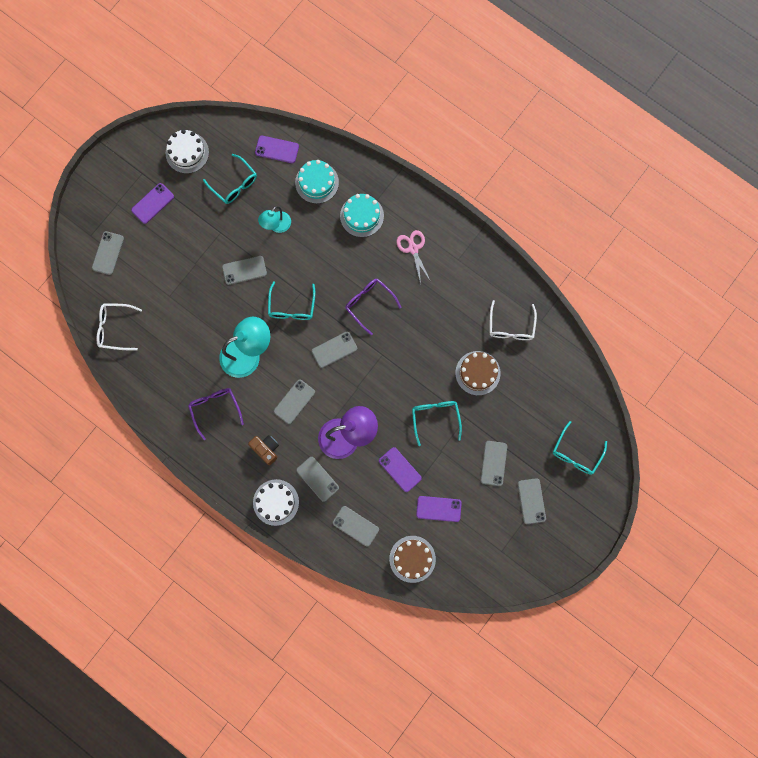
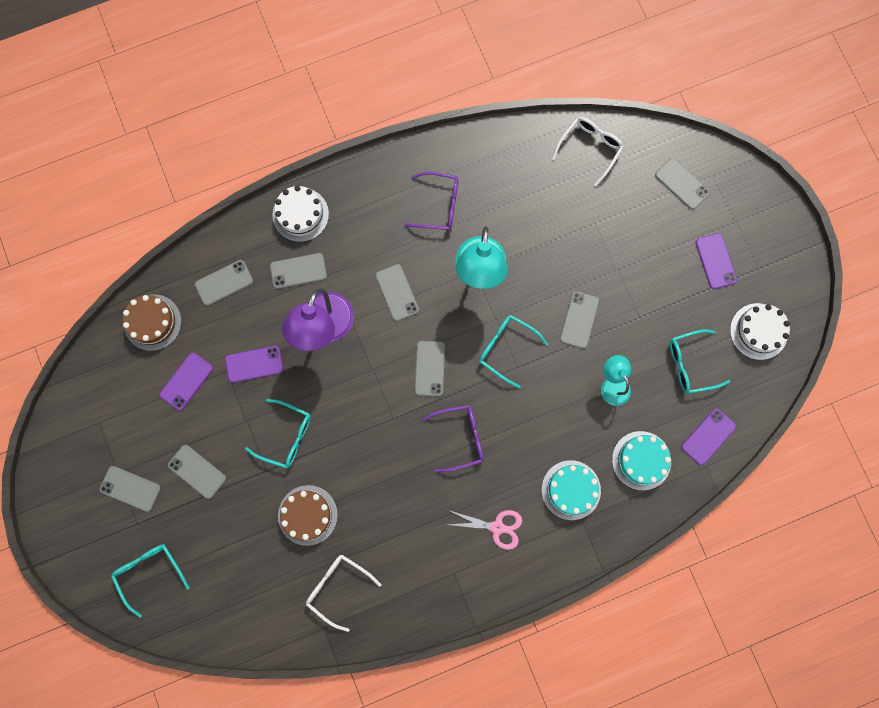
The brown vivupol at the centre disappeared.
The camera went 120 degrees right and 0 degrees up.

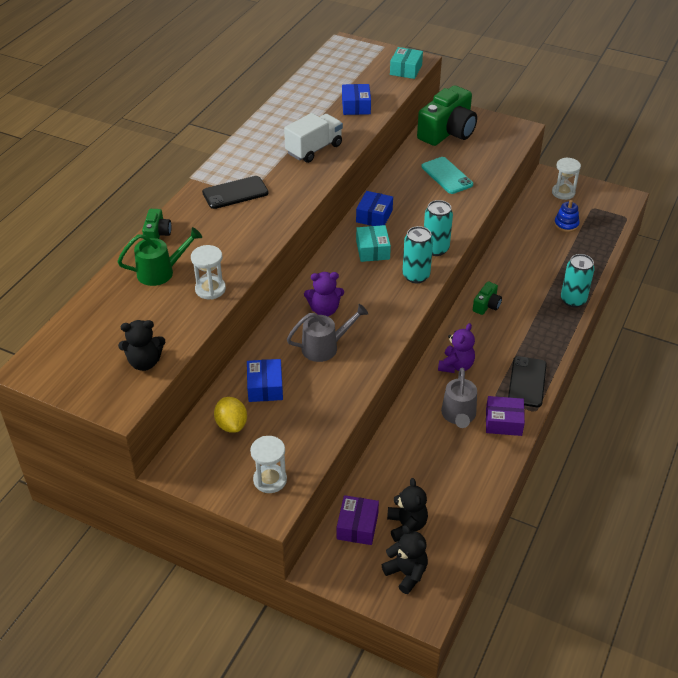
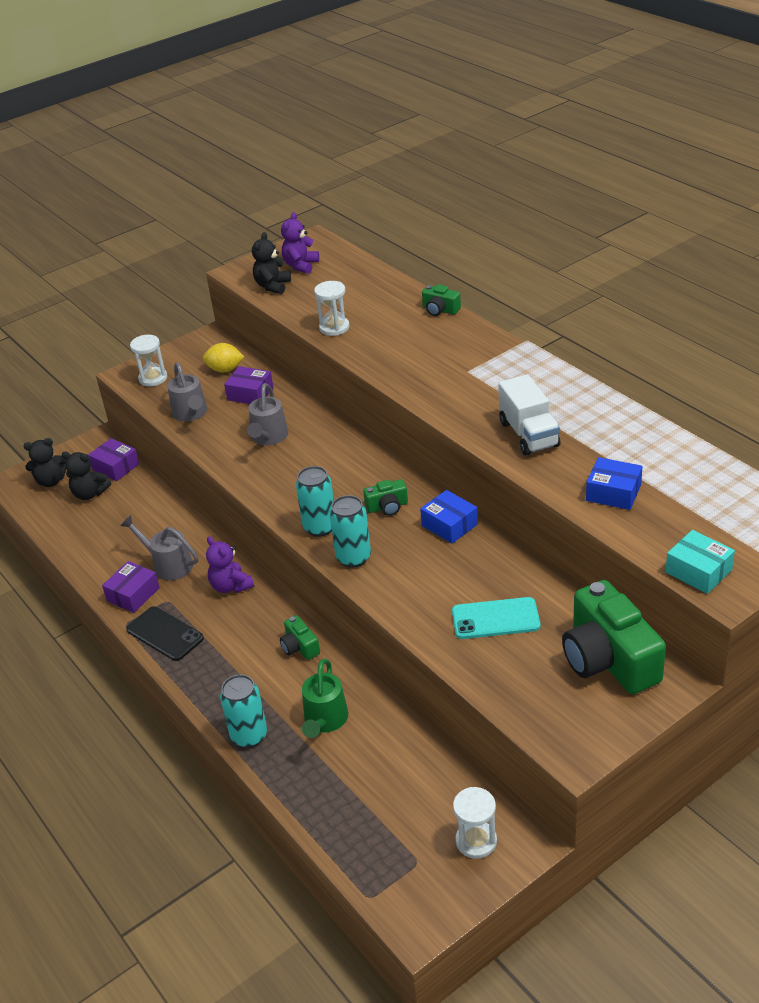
The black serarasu (1st from left) at the top centre disappeared.
The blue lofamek at the top right disappeared.
The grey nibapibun (2nd from left) at the middle left appeared.
The green nibapibun moved from the middle left to the bottom centre.
The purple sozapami (1st from left in the first image) moved from the centre to the top centre.
The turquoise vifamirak (1st from left) at the centre was replaced by the green vivupol (2nd from left) at the centre.
The blue vifamirak (1st from left) at the centre became the purple vifamirak (3rd from left) at the middle left.
The camera went 120 degrees right and 5 degrees down.

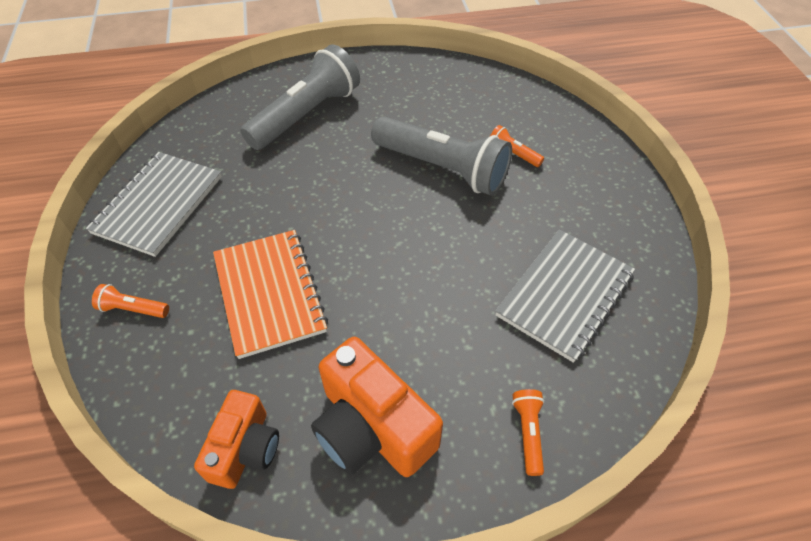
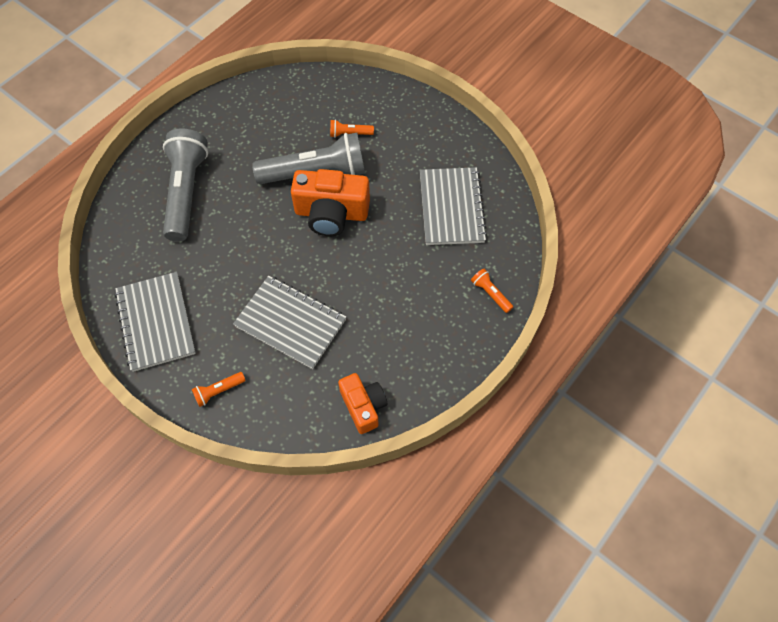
The orange vivupol (2nd from left in the first image) moved from the bottom centre to the top centre.
The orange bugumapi at the middle left became the grey bugumapi (2nd from left) at the centre.
The camera went 40 degrees left and 10 degrees up.

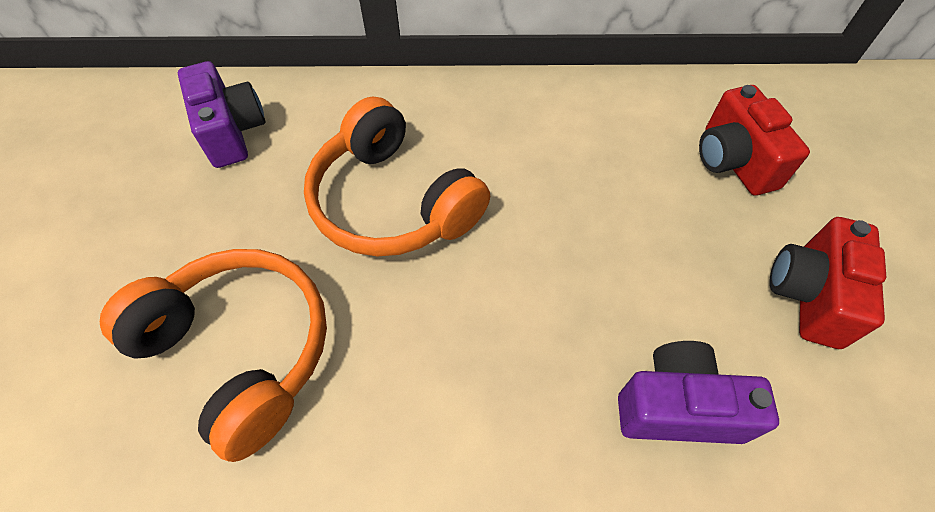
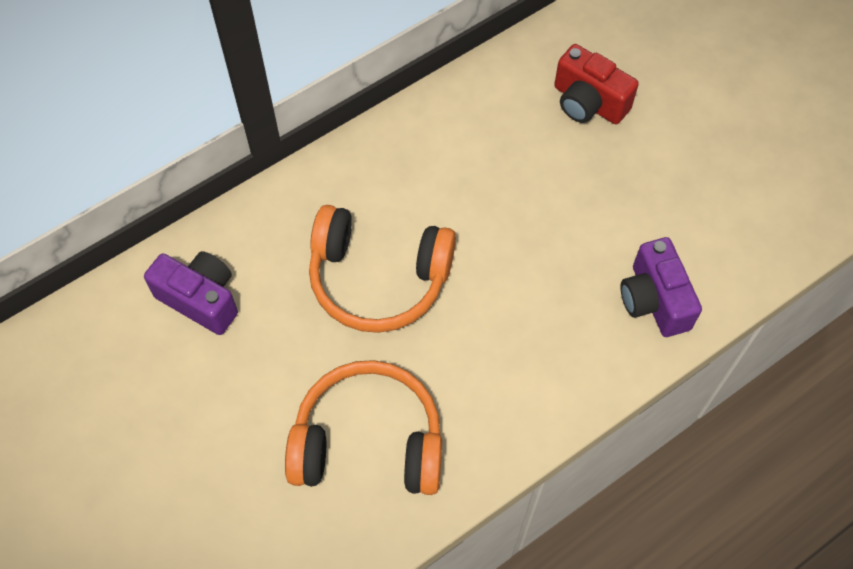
The red vivupol (2nd from left) at the middle right disappeared.
The purple vivupol (2nd from left) at the bottom right turned 75 degrees counterclockwise.
The camera went 35 degrees left and 5 degrees up.

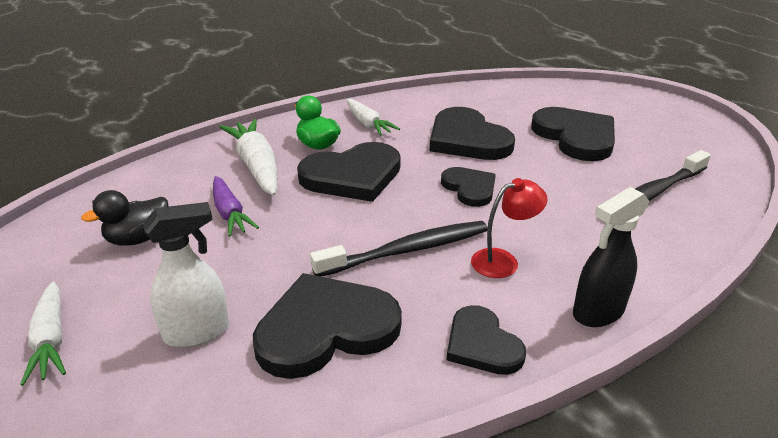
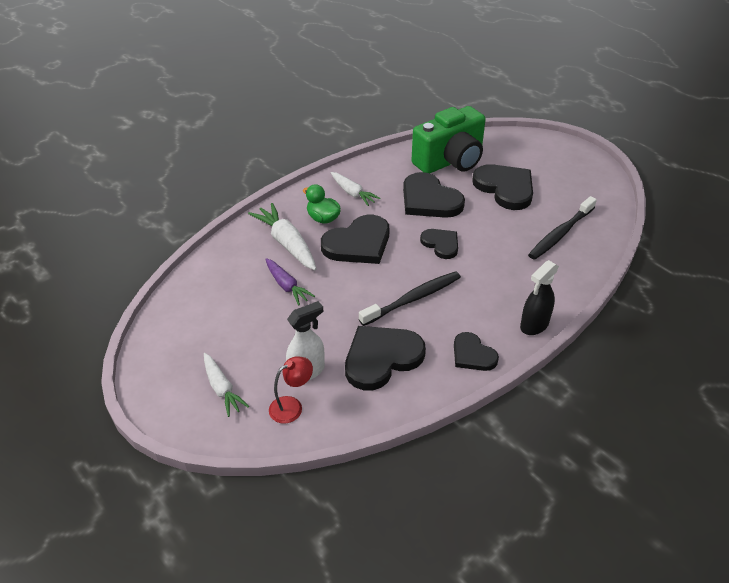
The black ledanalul at the middle left disappeared.
The green vivupol at the top centre appeared.
The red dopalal moved from the centre to the bottom centre.
The camera went 10 degrees left and 10 degrees up.

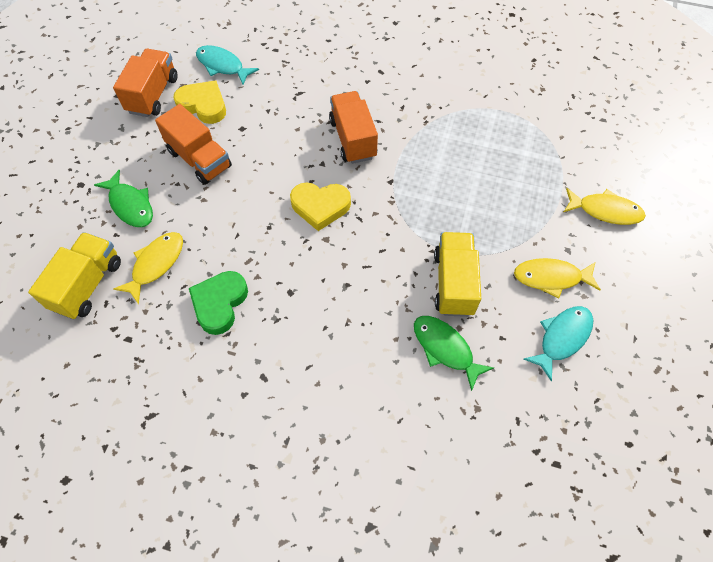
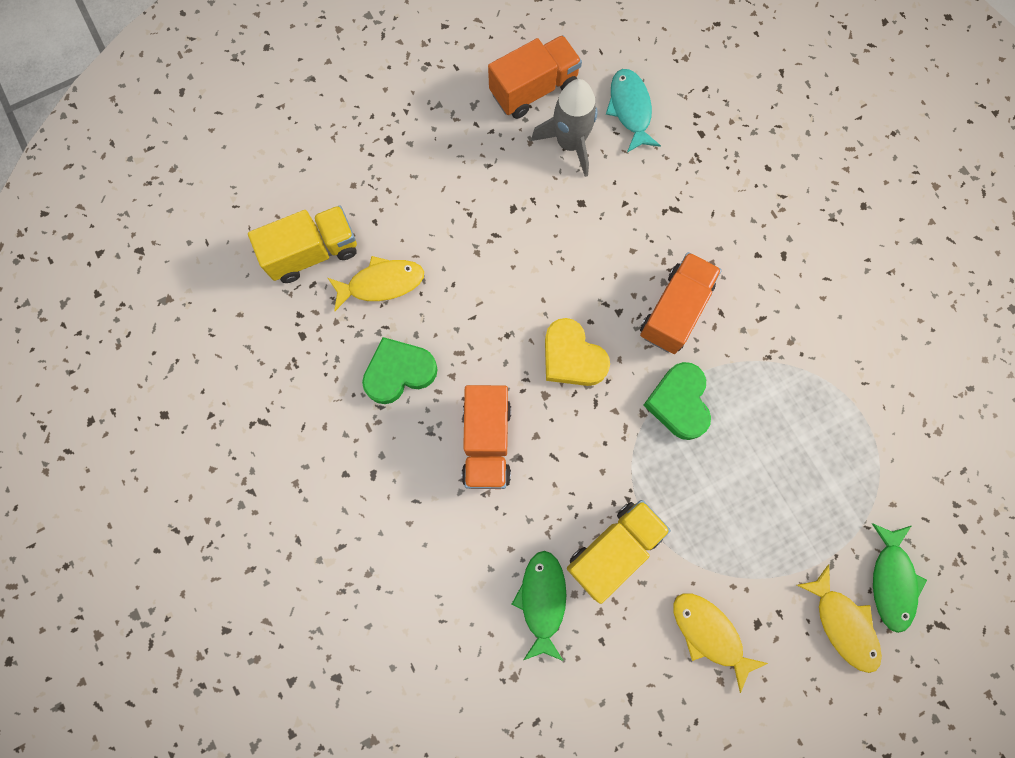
The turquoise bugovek (2nd from left) at the middle right disappeared.
The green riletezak (2nd from left) at the middle right appeared.
The green bugovek (1st from left in the first image) moved from the middle left to the bottom right.
The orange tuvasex (2nd from left in the first image) moved from the top left to the centre.
The yellow riletezak (1st from left) at the top left was replaced by the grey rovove at the top centre.
The camera went 45 degrees right and 15 degrees up.

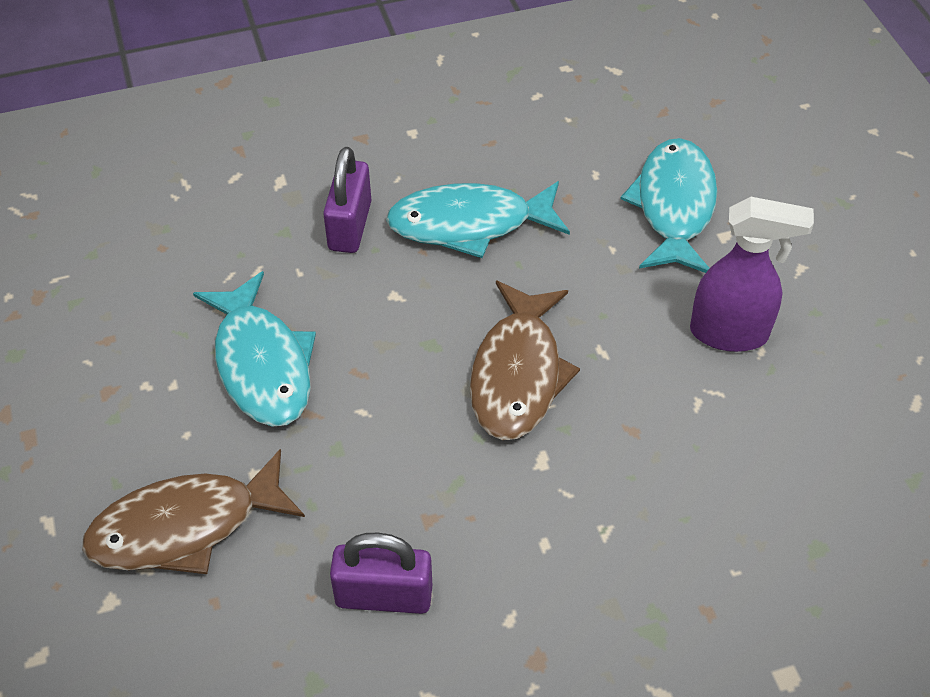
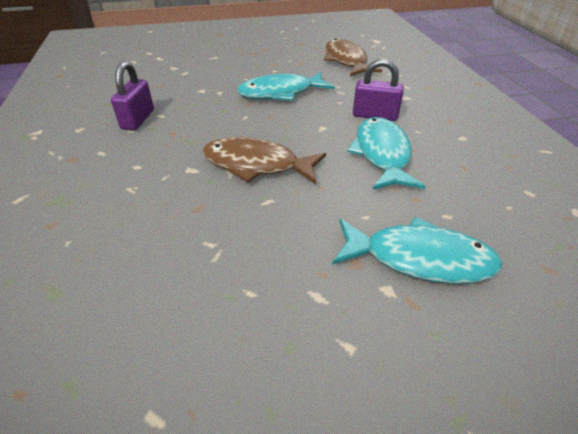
The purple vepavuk at the middle right disappeared.
The brown bugovek (1st from left in the first image) moved from the bottom left to the top centre.
The camera went 95 degrees right and 10 degrees down.

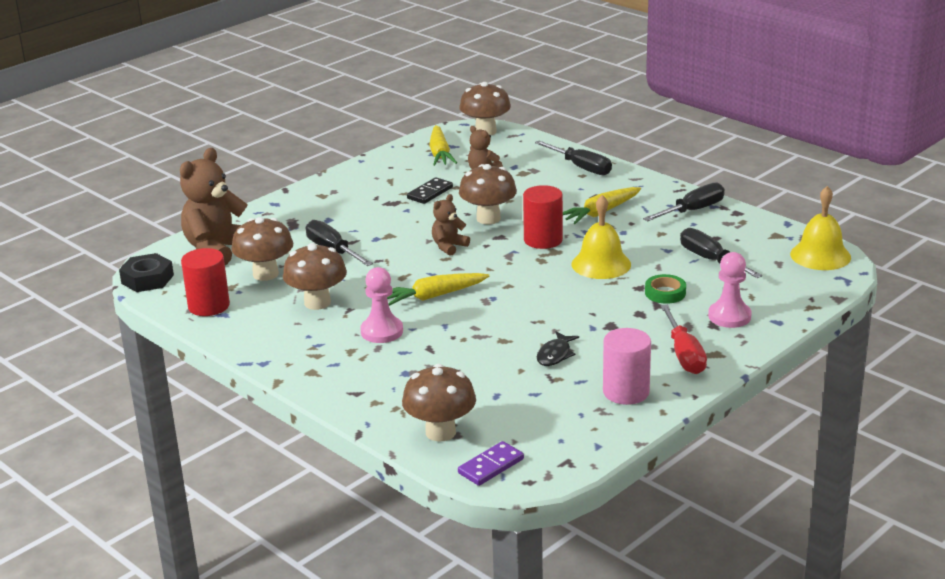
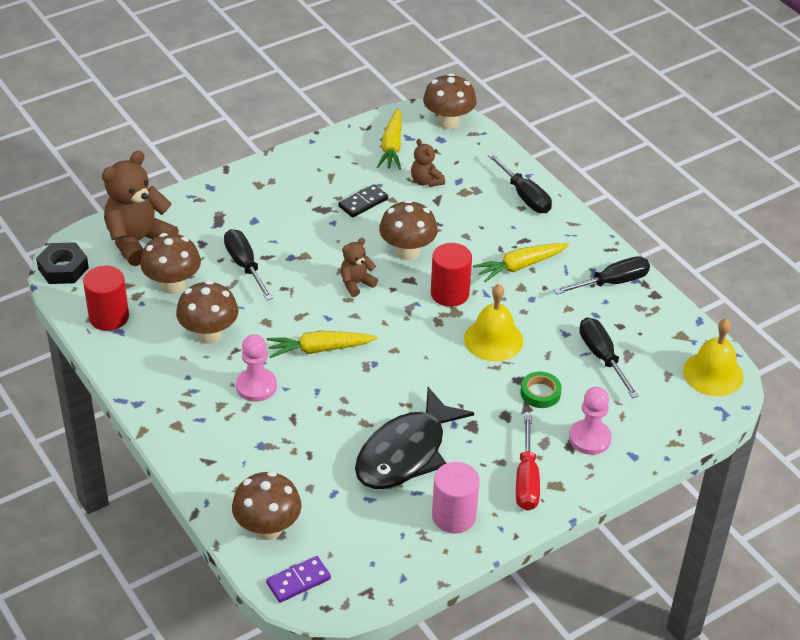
The black bugovek at the centre changed to 2.36 times the size.
The camera went 10 degrees right and 15 degrees up.

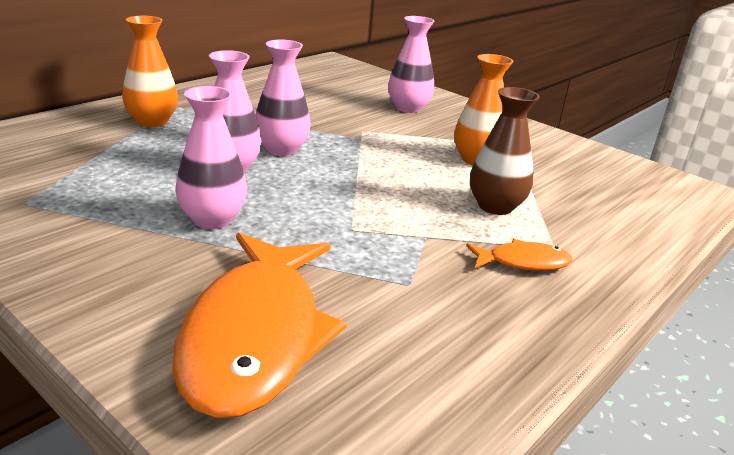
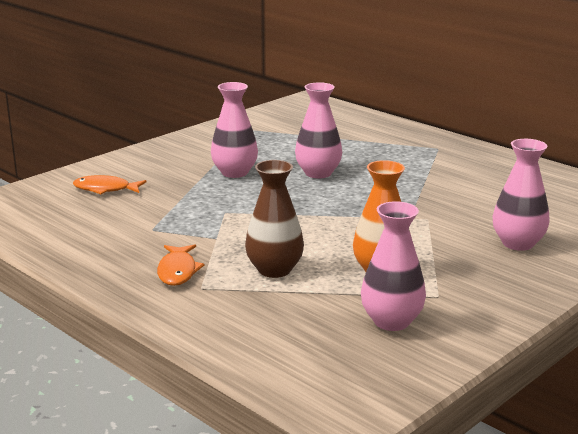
The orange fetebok (1st from left) at the top left disappeared.
The pink fetebok (3rd from left) moved from the top centre to the middle right.
The orange bugovek (1st from left) at the bottom centre changed to 0.45 times the size.
The camera went 95 degrees right and 5 degrees down.

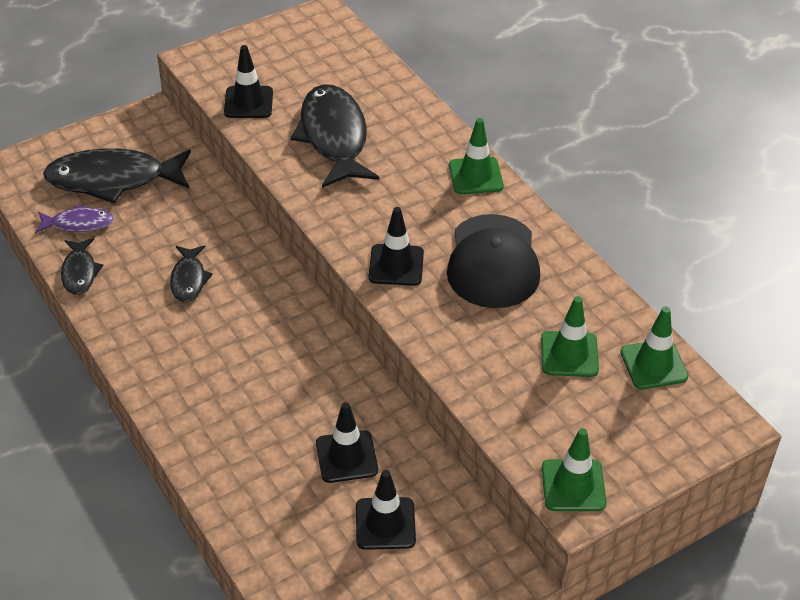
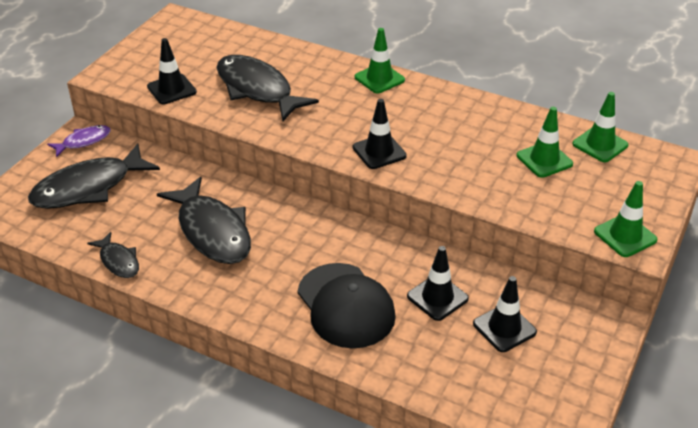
The purple bugovek moved from the middle left to the top left.
The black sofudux moved from the centre to the bottom centre.
The black bugovek (3rd from left) at the middle left changed to 1.95 times the size.
The camera went 30 degrees left and 5 degrees down.

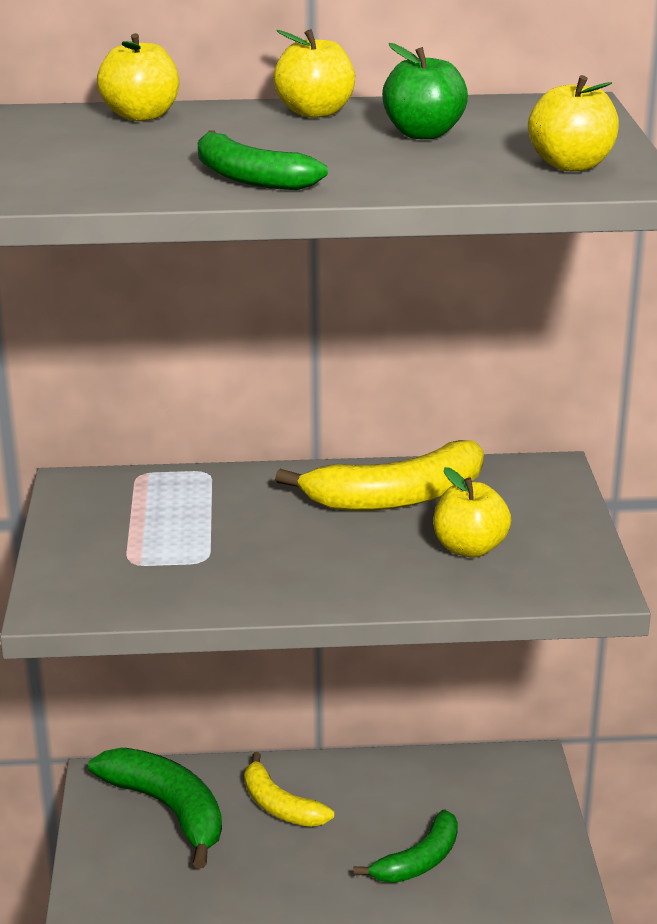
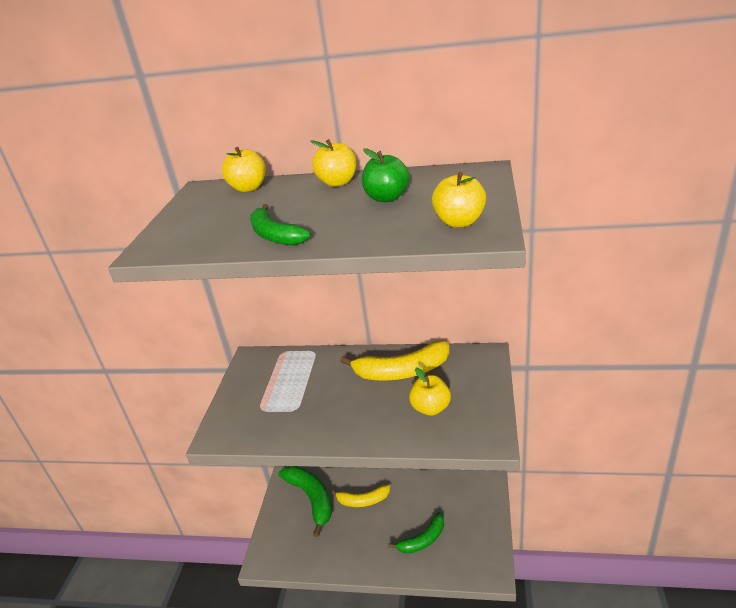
The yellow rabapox (1st from left) at the bottom centre turned 60 degrees counterclockwise.
The camera went 15 degrees right and 5 degrees up.

